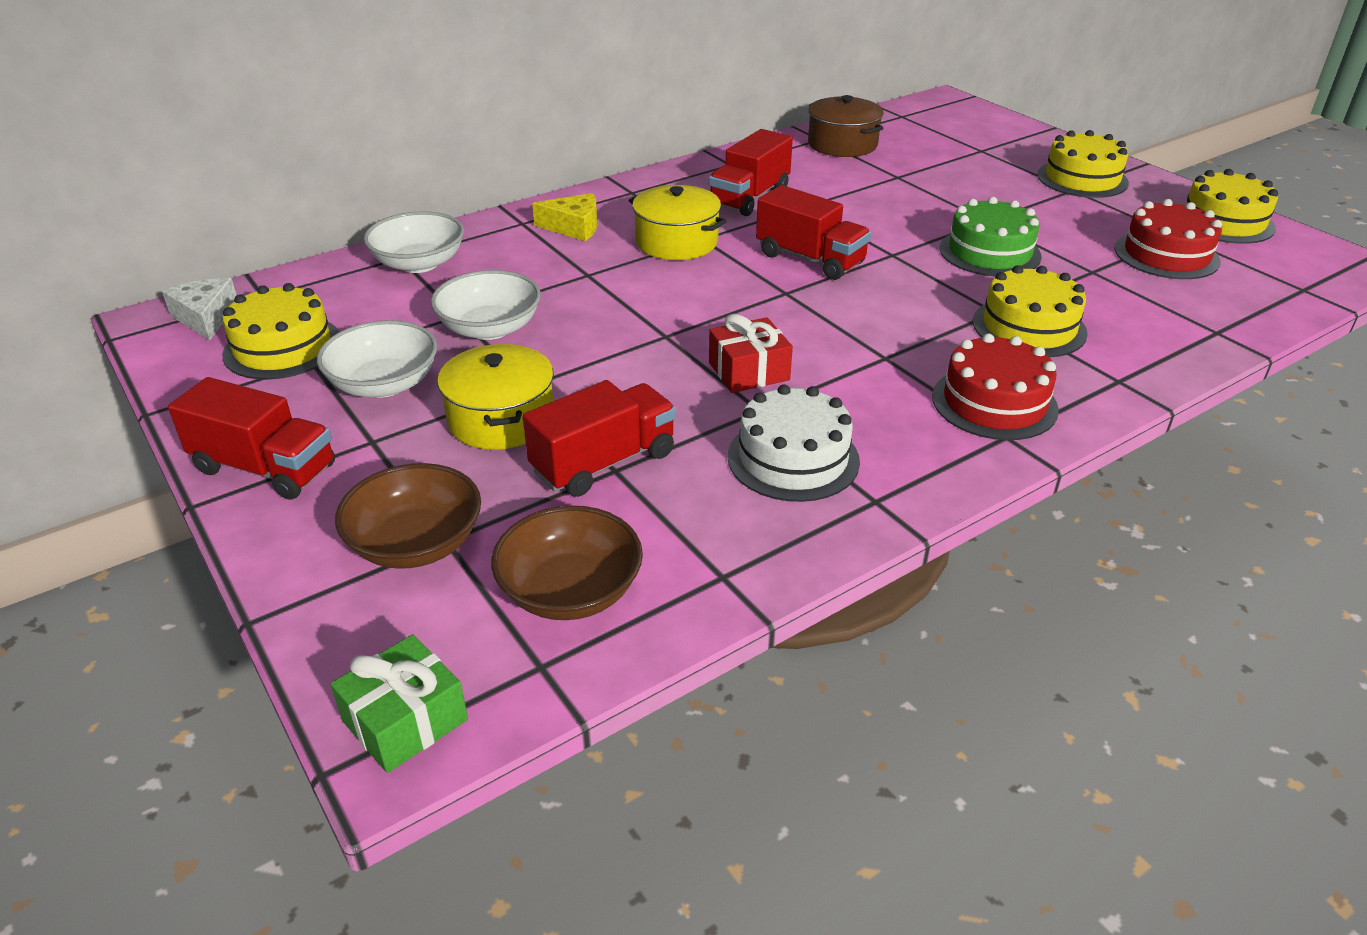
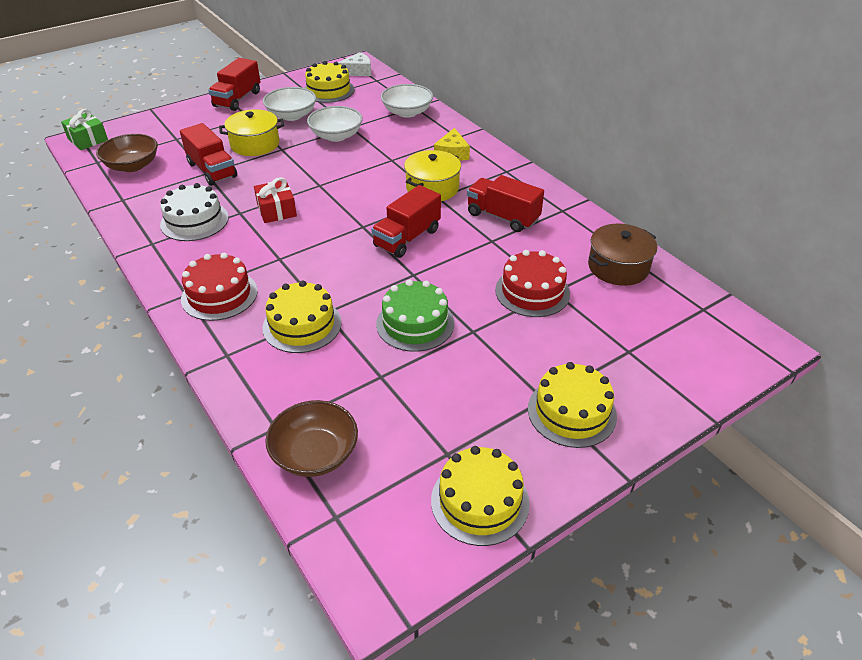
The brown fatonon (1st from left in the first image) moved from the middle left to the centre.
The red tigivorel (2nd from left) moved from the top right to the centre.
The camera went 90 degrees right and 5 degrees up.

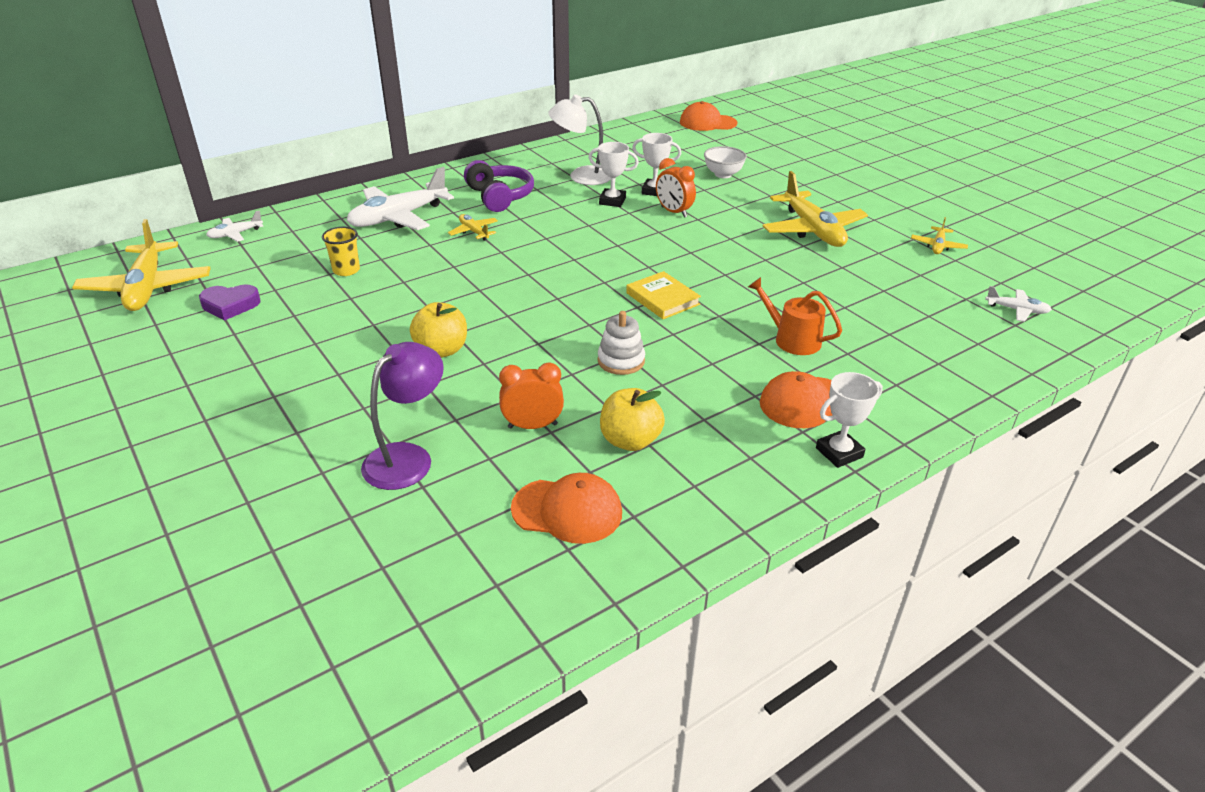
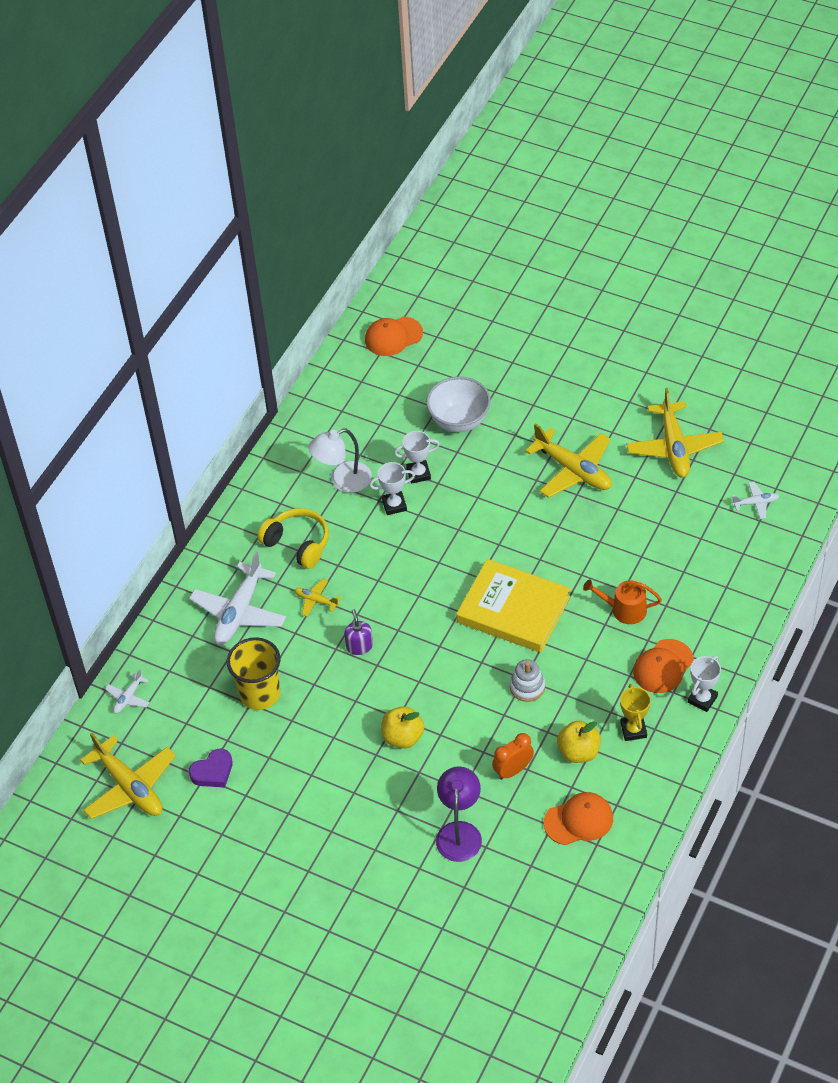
The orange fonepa (2nd from left) at the top centre disappeared.
The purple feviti at the centre appeared.
The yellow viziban at the middle right appeared.
The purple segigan at the top centre became the yellow segigan at the centre.
The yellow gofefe at the top left changed to 1.81 times the size.
The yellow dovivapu at the centre changed to 1.93 times the size.
The white fatonon at the top centre changed to 1.58 times the size.
The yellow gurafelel (4th from left) at the top right changed to 2.10 times the size.
The camera went 25 degrees left and 15 degrees up.

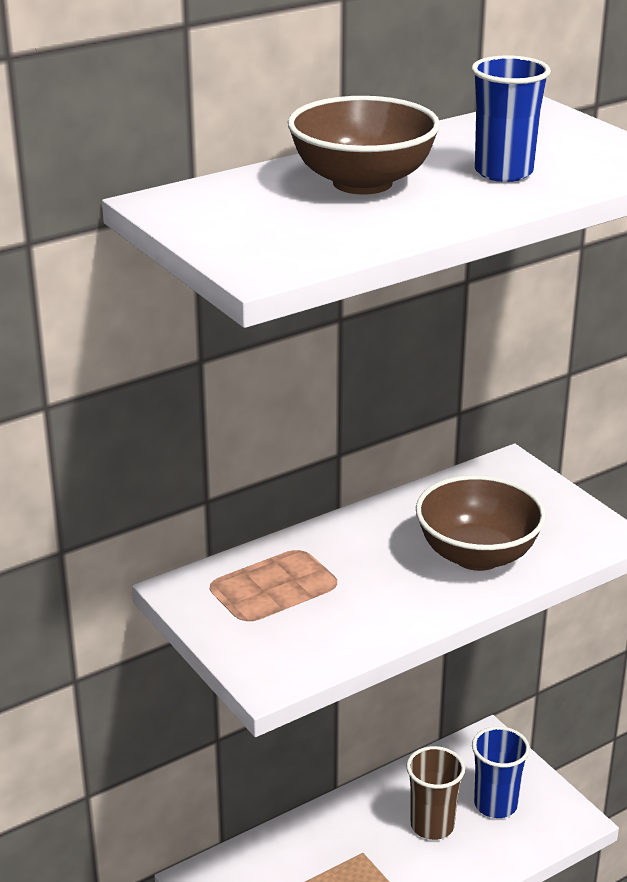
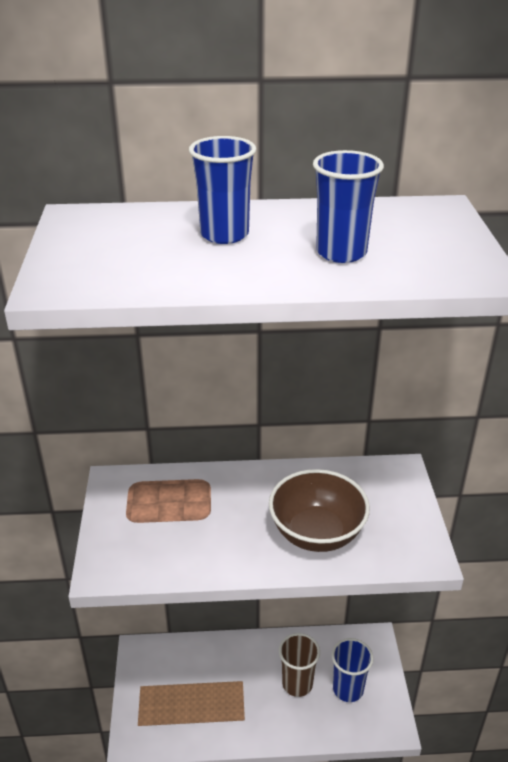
The brown fatonon (1st from left) at the top centre was replaced by the blue gofefe (1st from left) at the top centre.
The camera went 30 degrees right and 5 degrees up.

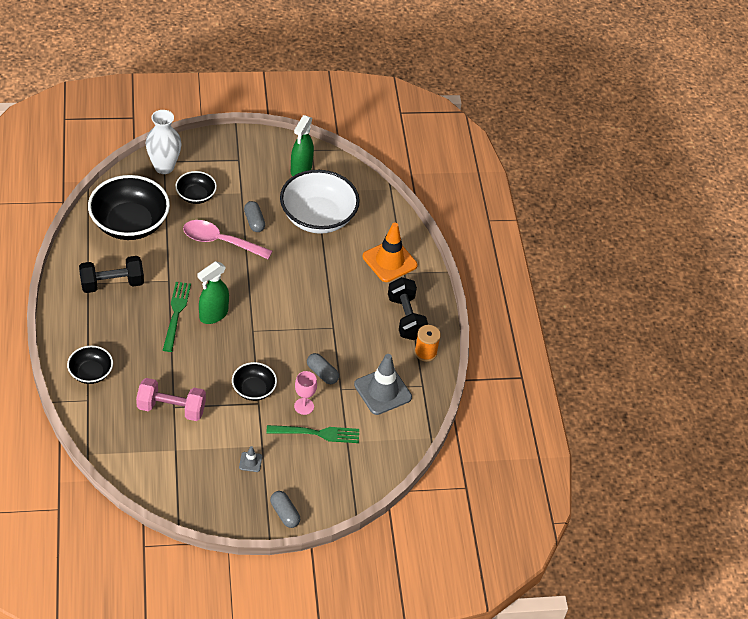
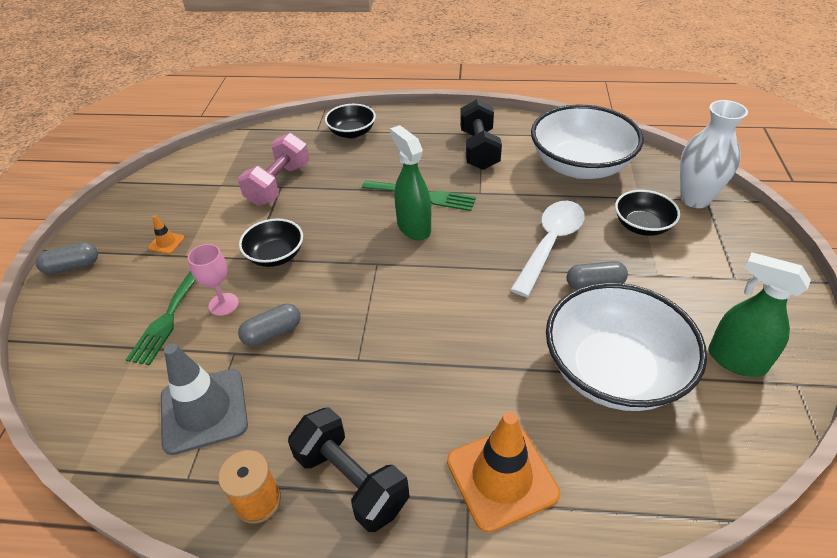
The black fatonon (2nd from left) at the middle left became the white fatonon (1st from left) at the top right.
The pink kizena at the middle left became the white kizena at the centre.
The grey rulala (1st from left) at the bottom centre became the orange rulala (1st from left) at the middle left.
The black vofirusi (2nd from left in the first image) at the centre turned 45 degrees clockwise.
The camera went 110 degrees right and 5 degrees down.

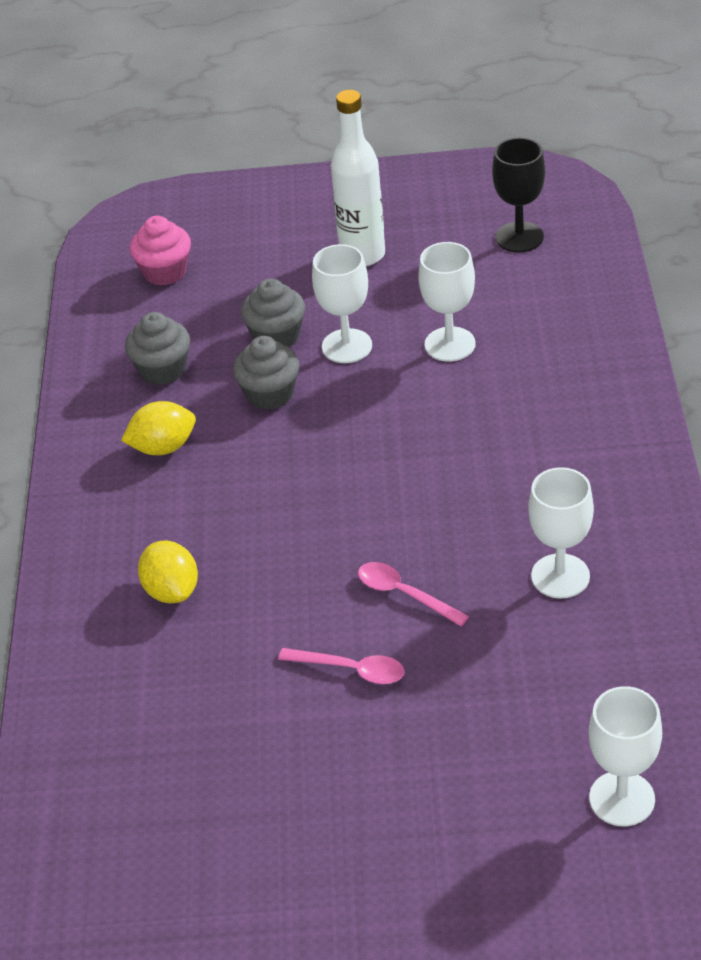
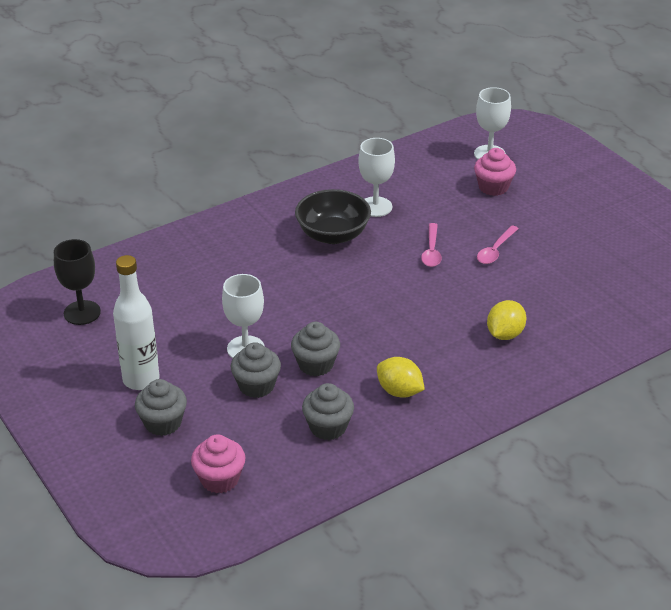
The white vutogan (2nd from left) at the top centre disappeared.
The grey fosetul (1st from left) at the bottom left appeared.
The black fatonon at the centre appeared.
The pink fosetul (2nd from left) at the top right appeared.
The pink kizena (1st from left in the first image) at the bottom centre turned 135 degrees counterclockwise.
The camera went 125 degrees left and 5 degrees down.

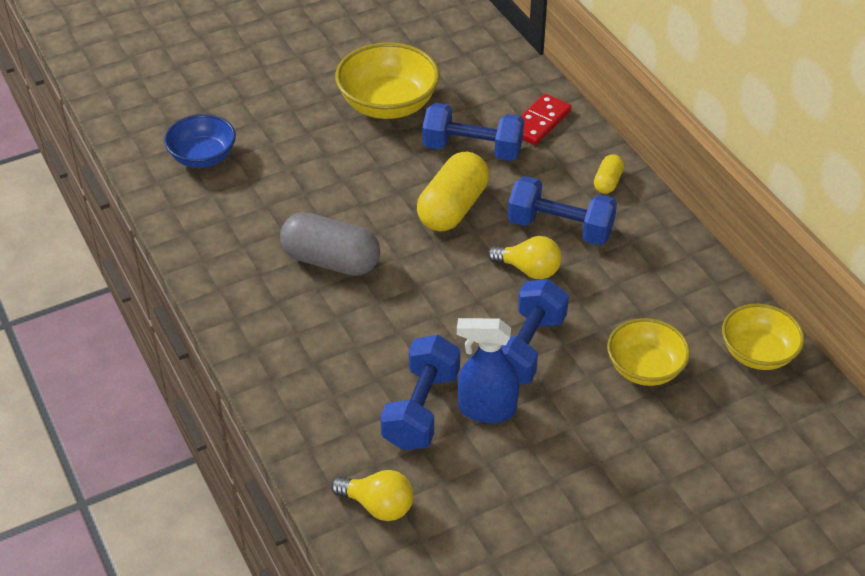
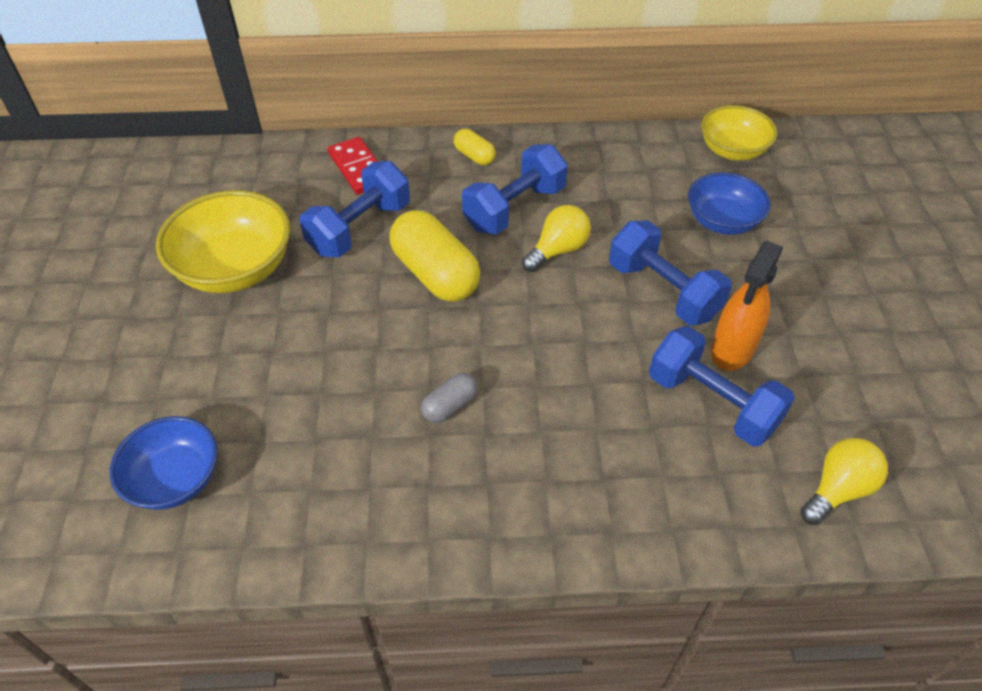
The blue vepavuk at the centre became the orange vepavuk at the middle right.
The yellow fatonon (2nd from left) at the middle right became the blue fatonon (2nd from left) at the top right.
The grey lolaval at the centre changed to 0.50 times the size.
The camera went 65 degrees left and 5 degrees up.

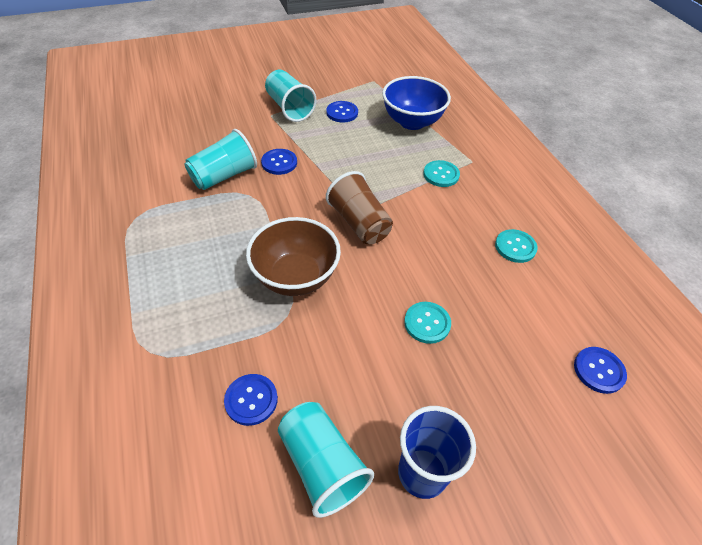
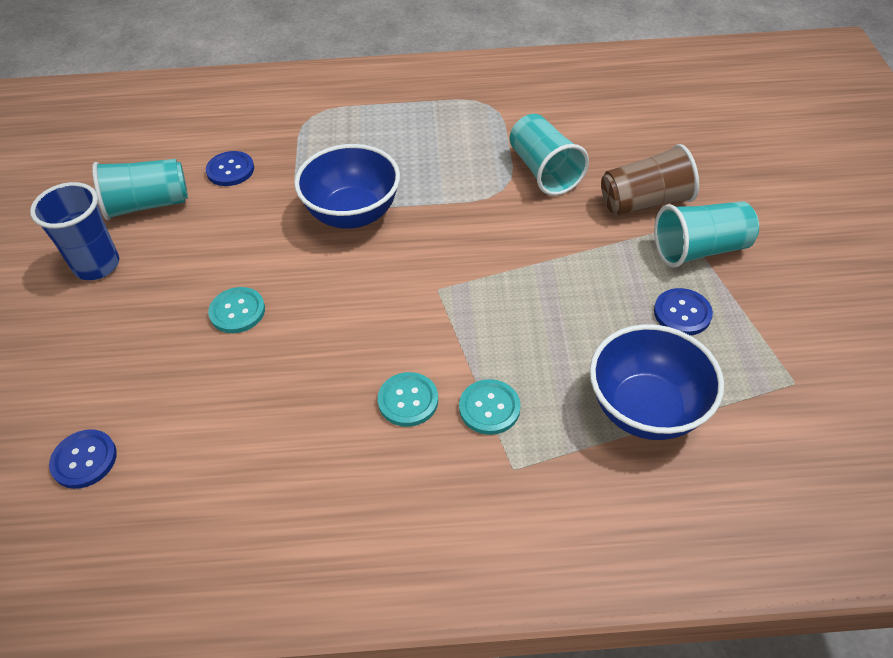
The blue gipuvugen (2nd from left) at the top centre disappeared.
The brown gofefe moved from the centre to the top right.
The turquoise gipuvugen (3rd from left in the first image) moved from the middle right to the centre.
The brown fatonon at the centre became the blue fatonon (1st from left) at the top centre.
The camera went 110 degrees right and 0 degrees up.

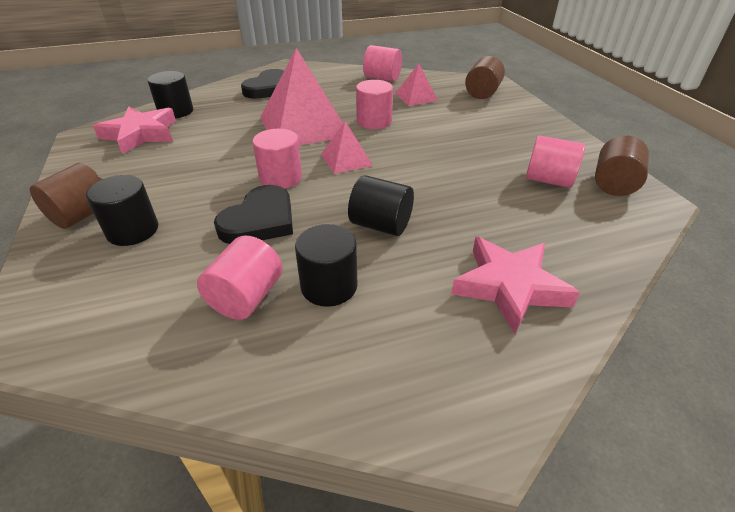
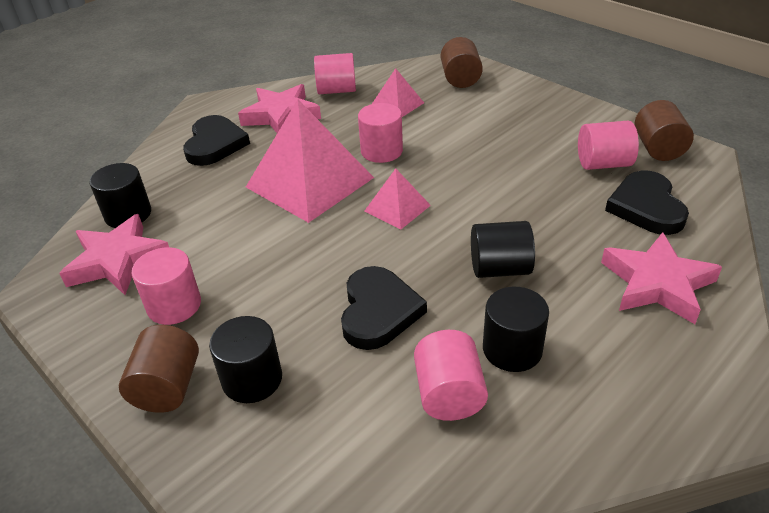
The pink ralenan (2nd from left) at the top centre appeared.
The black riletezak (3rd from left) at the middle right appeared.
The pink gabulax (2nd from left in the first image) moved from the top centre to the middle left.
The camera went 25 degrees left and 0 degrees up.

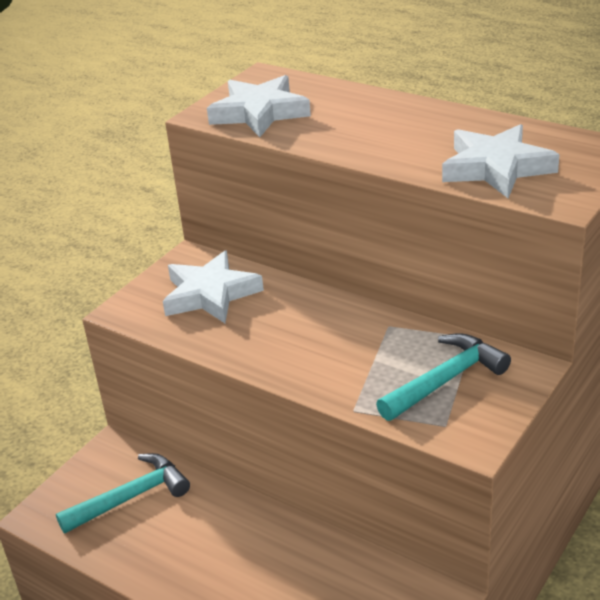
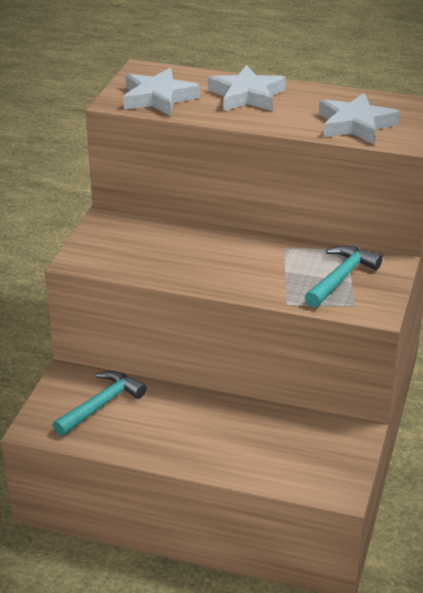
The white ralenan (1st from left in the first image) moved from the centre to the top centre.
The camera went 20 degrees left and 0 degrees up.

